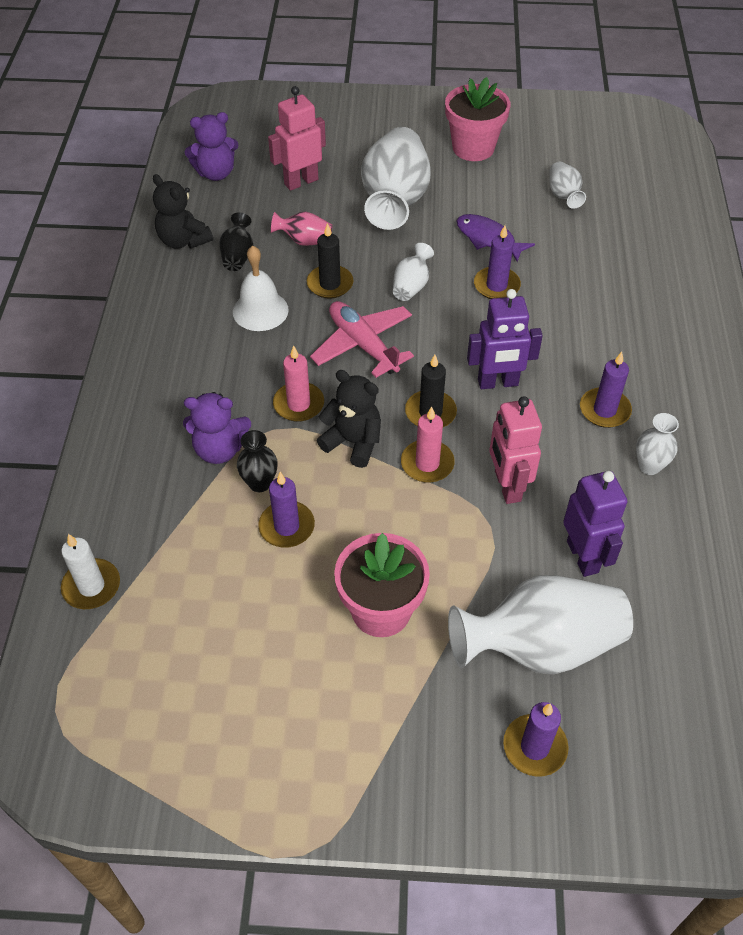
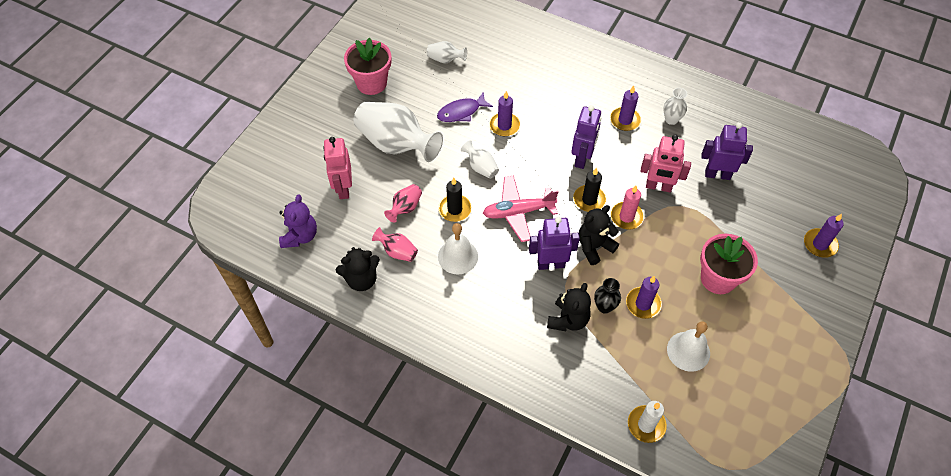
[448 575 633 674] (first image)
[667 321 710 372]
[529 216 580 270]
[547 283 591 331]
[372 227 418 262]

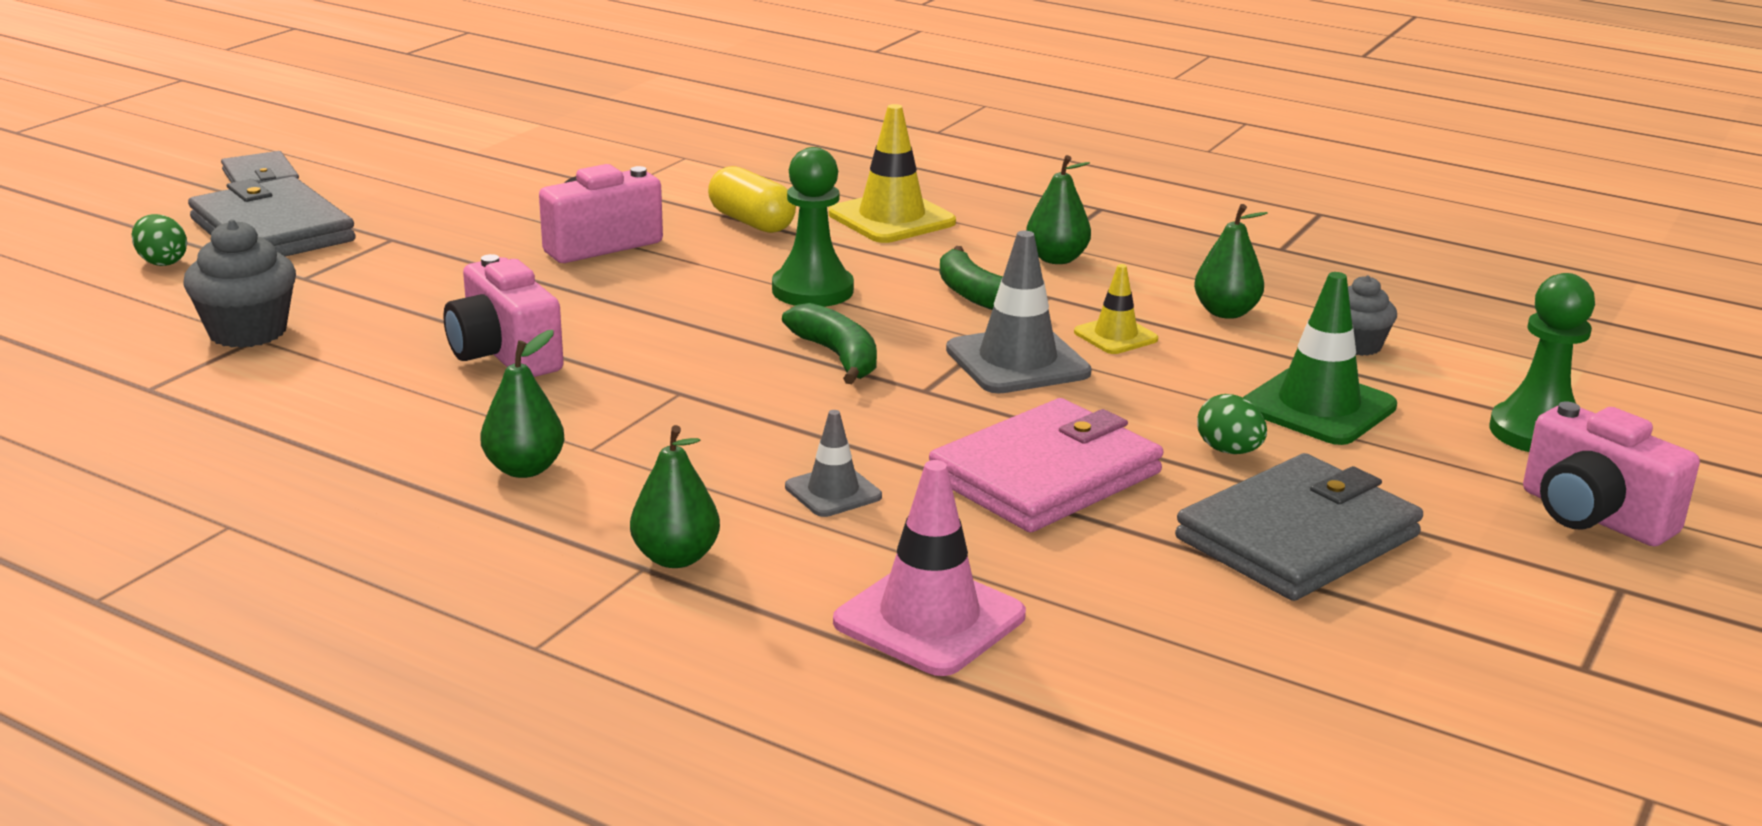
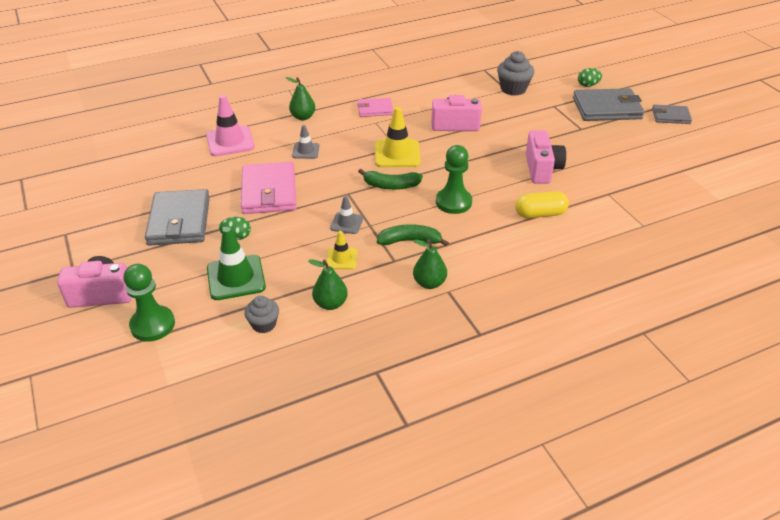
[375 107 420 168]
[357 98 393 117]
[330 196 363 234]

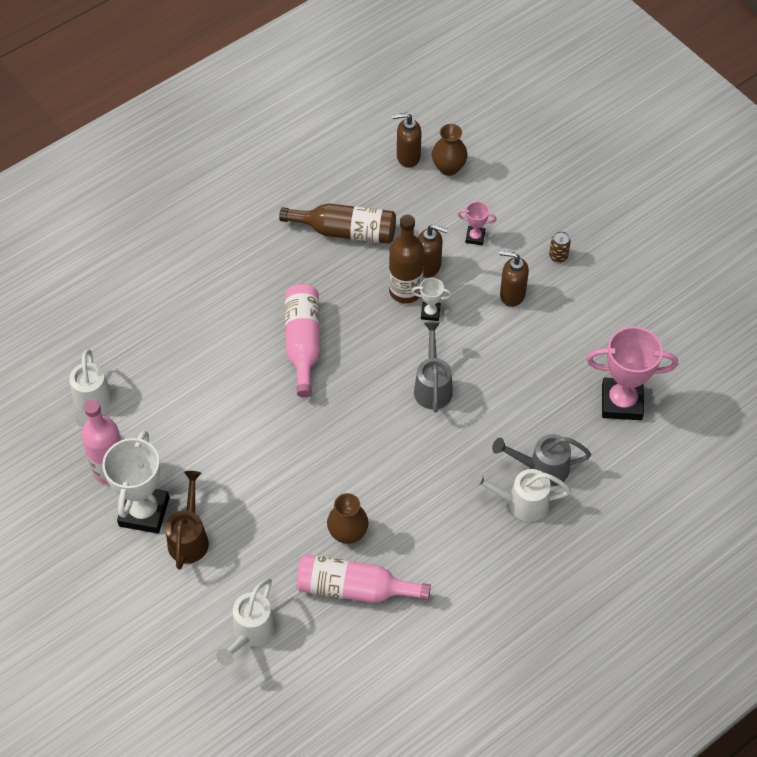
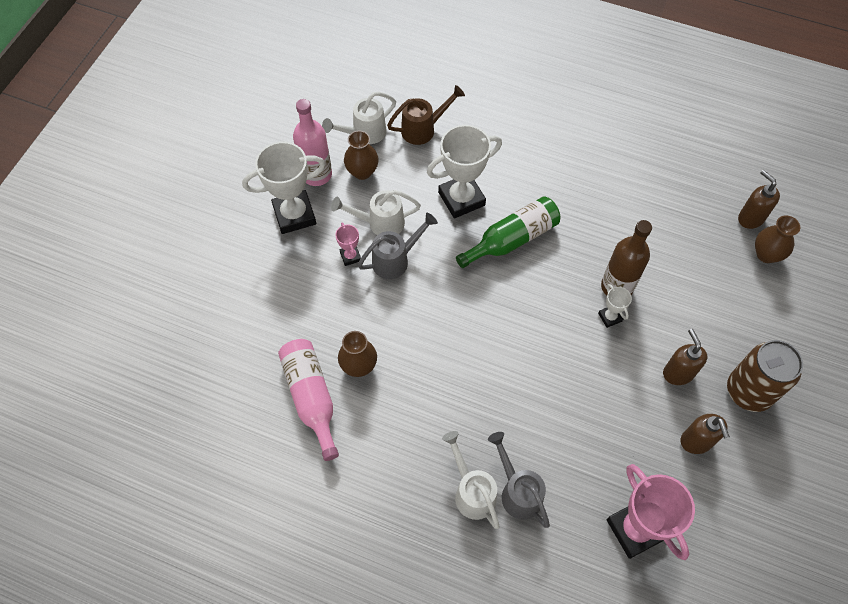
[279 203 396 244] (first image)
[344 130 379 180]
[427 125 502 218]
[387 85 465 145]
[331 190 421 235]
[358 213 438 279]
[680 414 730 454]
[335 222 361 266]
[456 196 560 268]
[727 340 803 412]

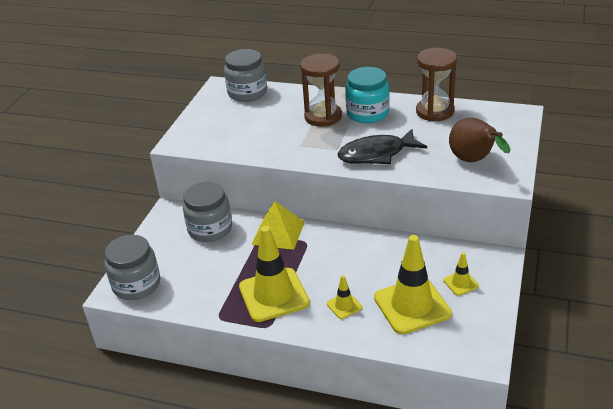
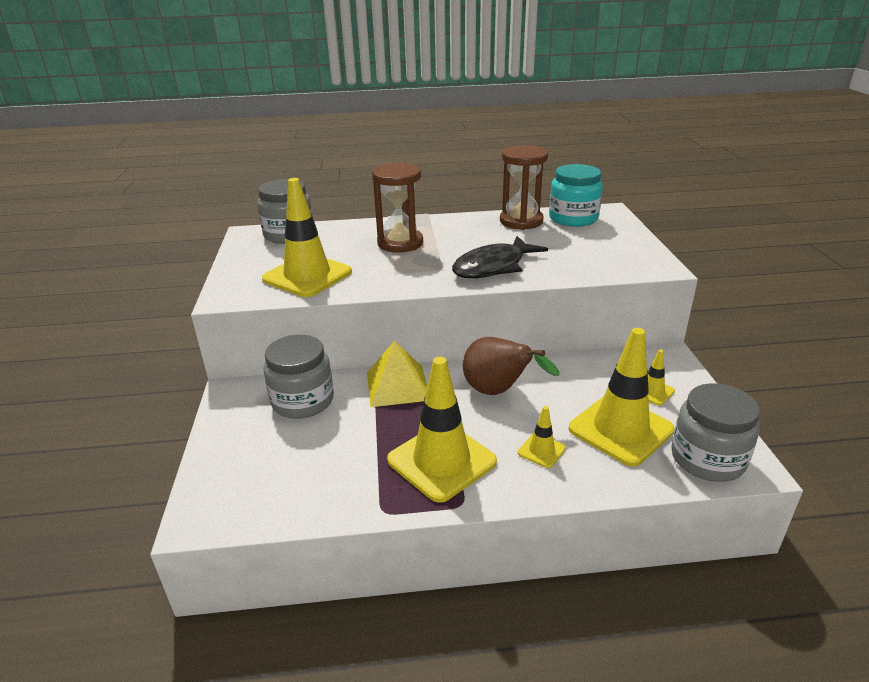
[262 178 352 297]
[671 383 760 482]
[549 164 603 227]
[463 337 559 395]

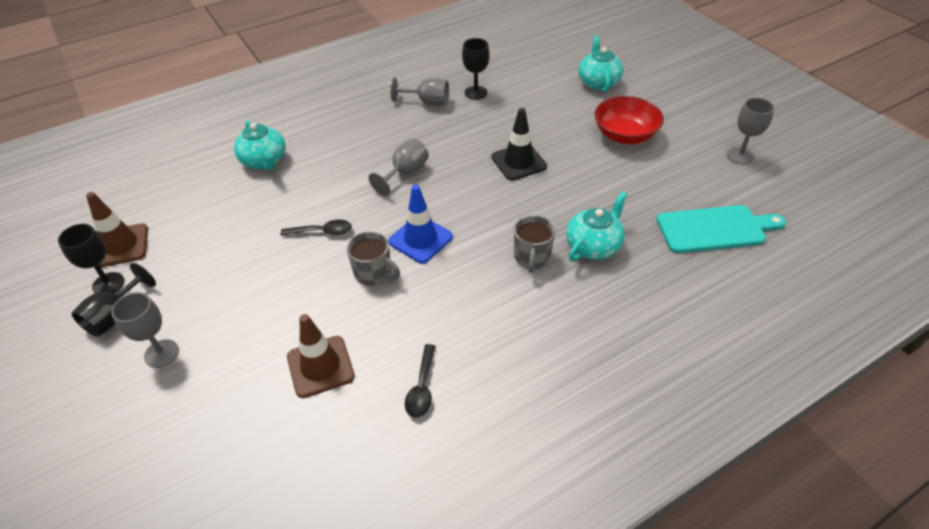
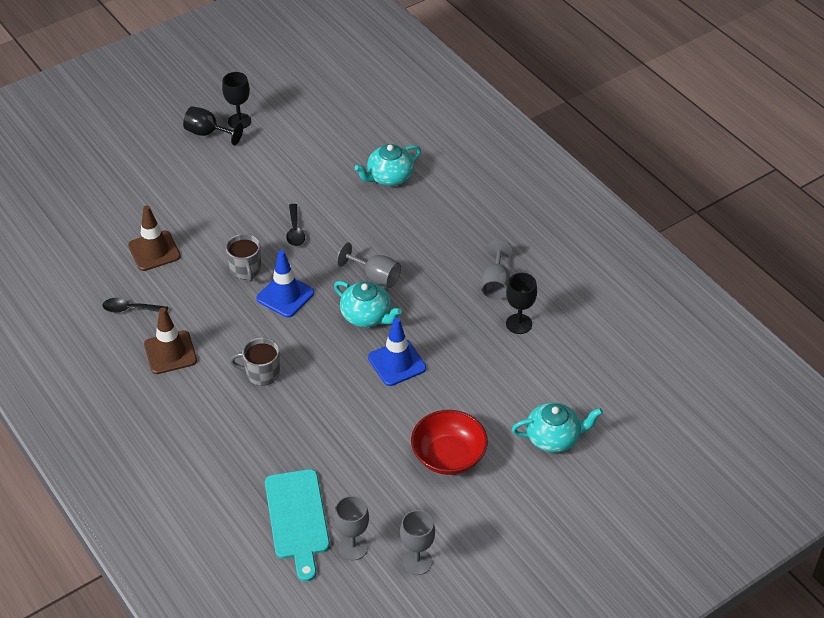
[144 307 197 374]
[334 496 369 561]
[334 281 402 327]
[368 318 426 386]
[226 234 261 282]

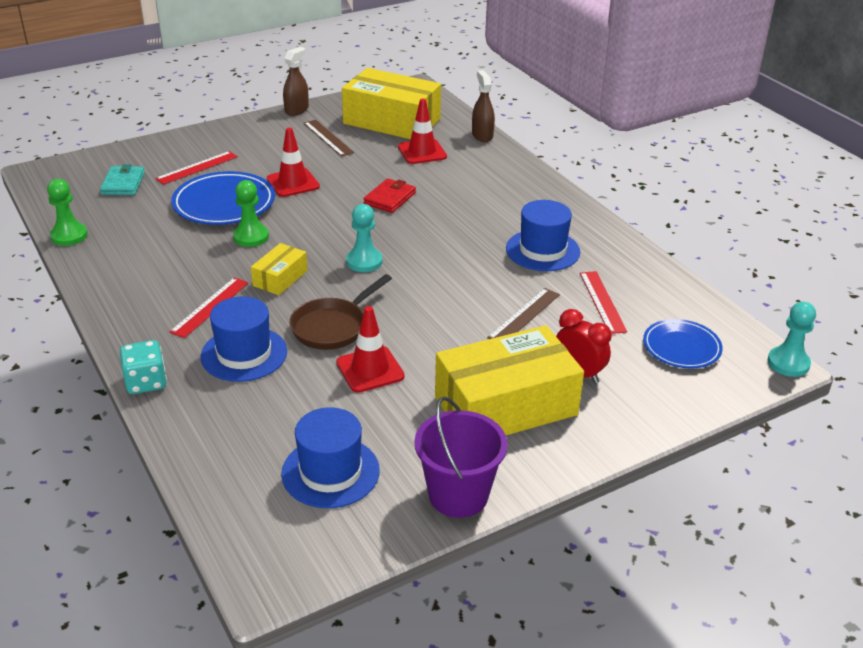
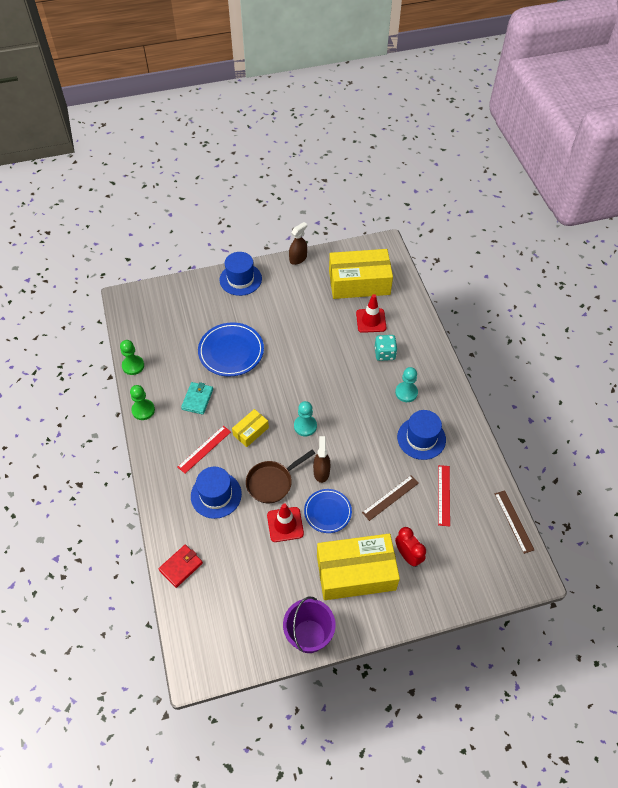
[155 151 238 185] (first image)
[267 128 320 197] (first image)
[181 382 213 415]
[375 335 397 361]
[130 385 155 420]
[220 252 262 296]
[495 490 534 554]
[158 545 203 588]
[313 436 330 483]
[304 489 352 533]
[395 367 418 402]
[329 249 393 299]

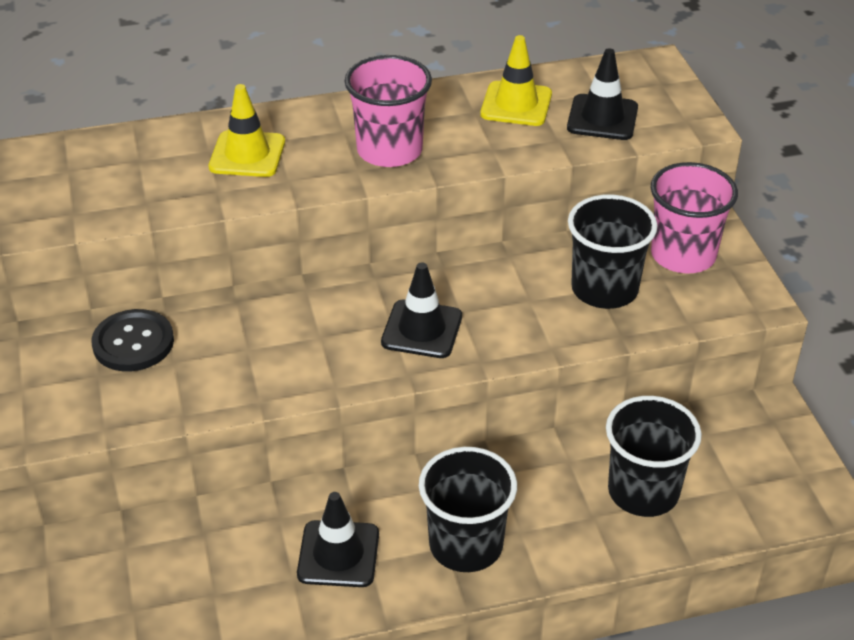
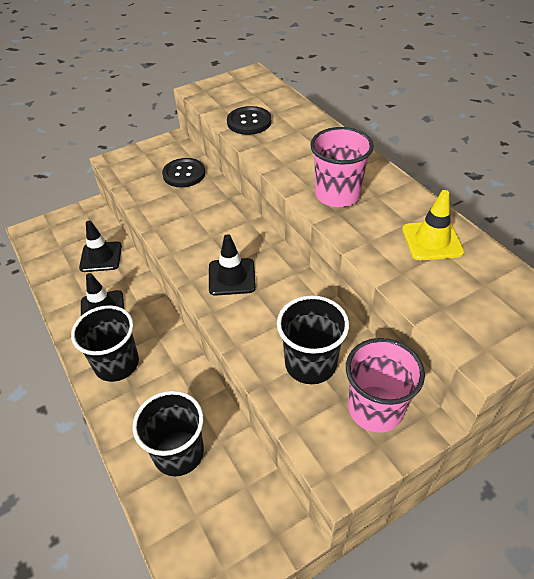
[209 84 285 177] (first image)
[227 106 271 135]
[79 221 122 272]

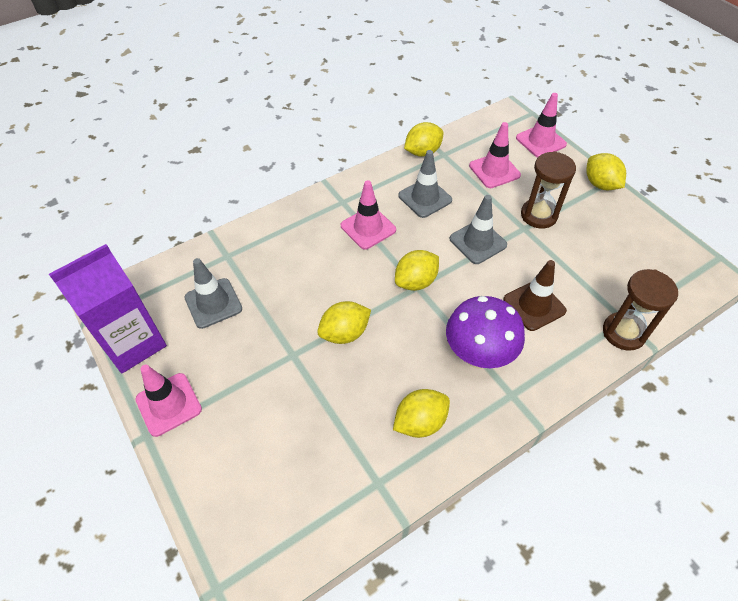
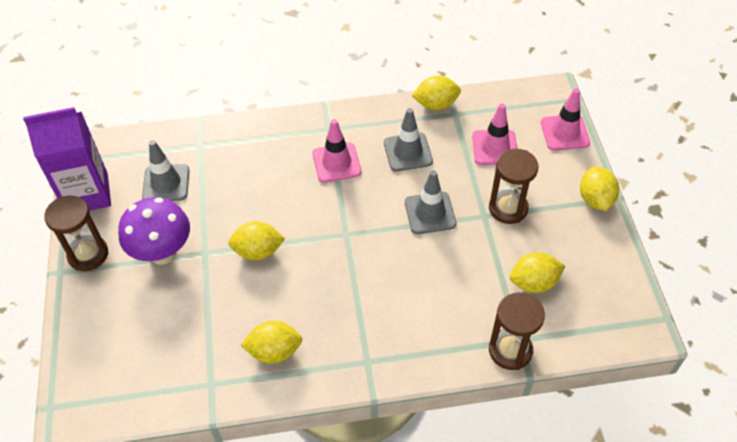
[503 260 567 331] (first image)
[510 252 565 293]
[118 197 190 265]
[44 196 108 271]

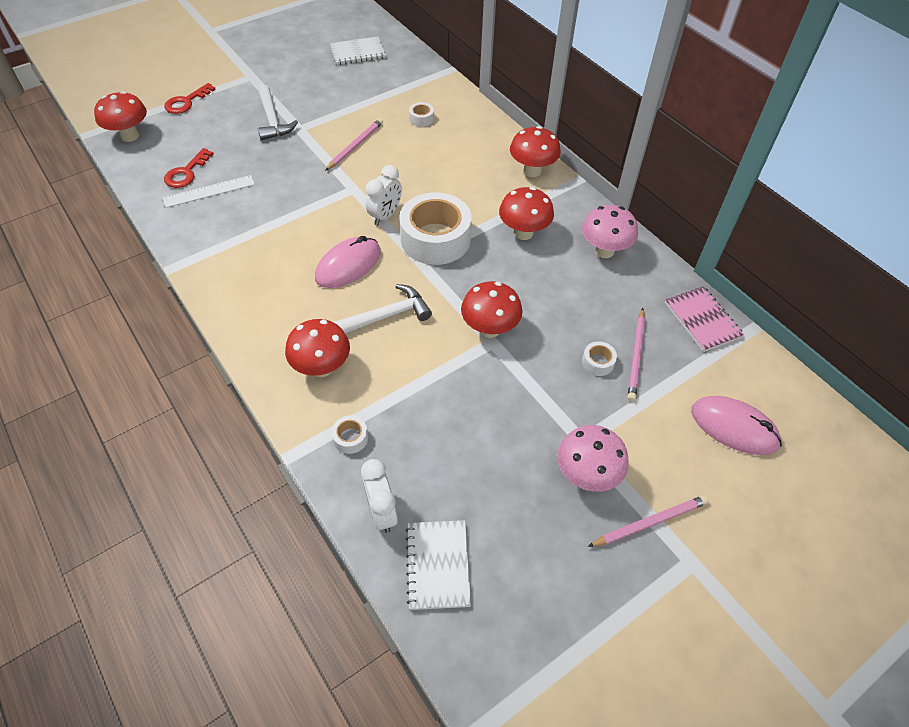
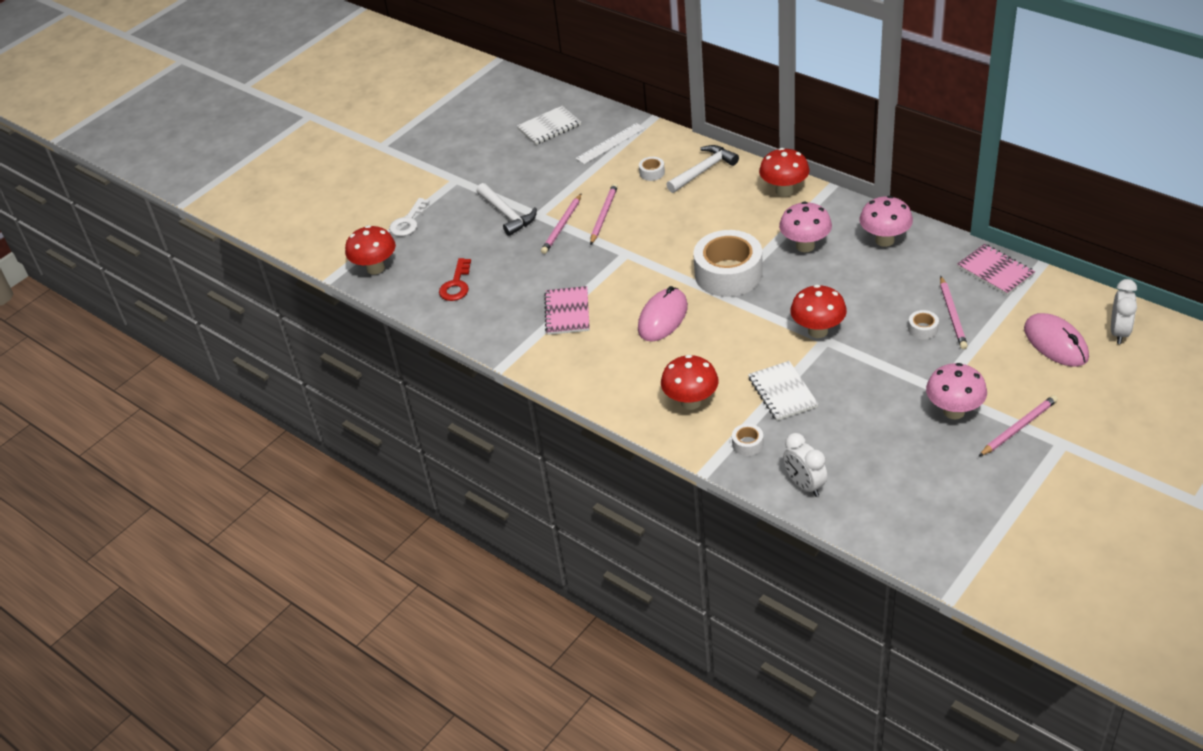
[541 193 582 254]
[544 286 590 335]
[575 123 645 164]
[666 145 739 193]
[1111 279 1137 344]
[748 361 818 421]
[389 198 430 236]
[779 202 832 252]
[1024 313 1089 367]

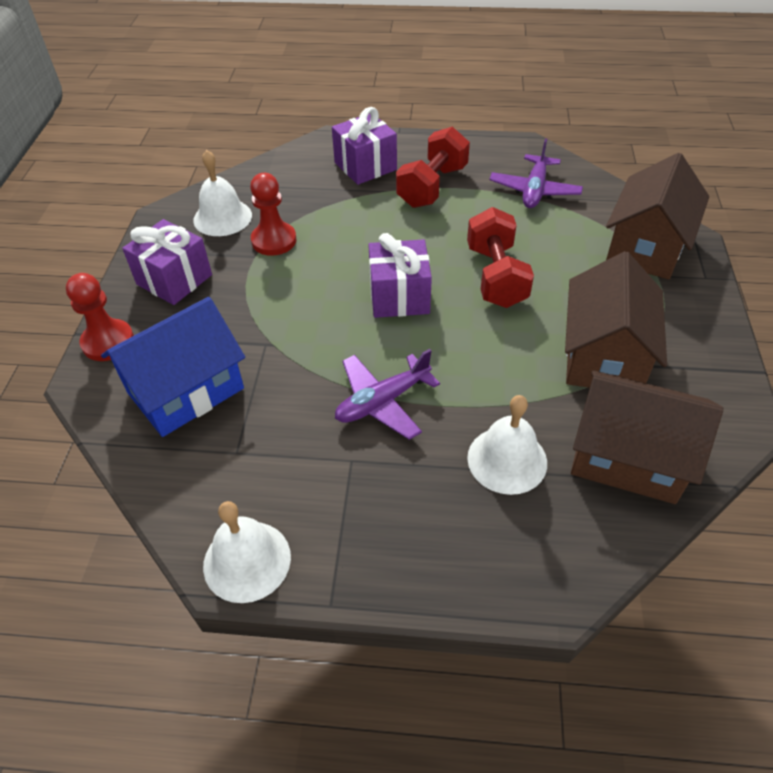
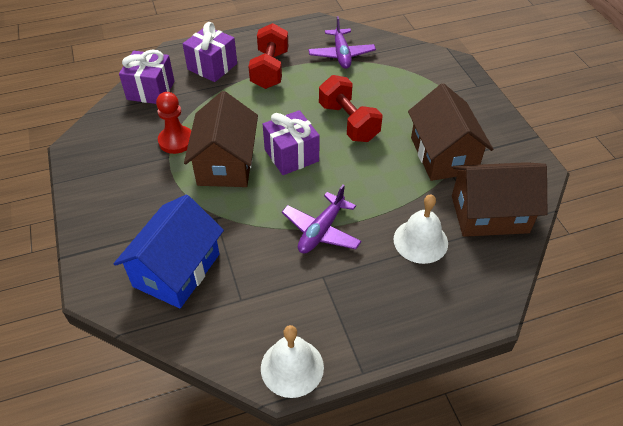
[66 273 134 361] (first image)
[193 150 252 236] (first image)
[119 50 174 104]
[184 91 258 187]

